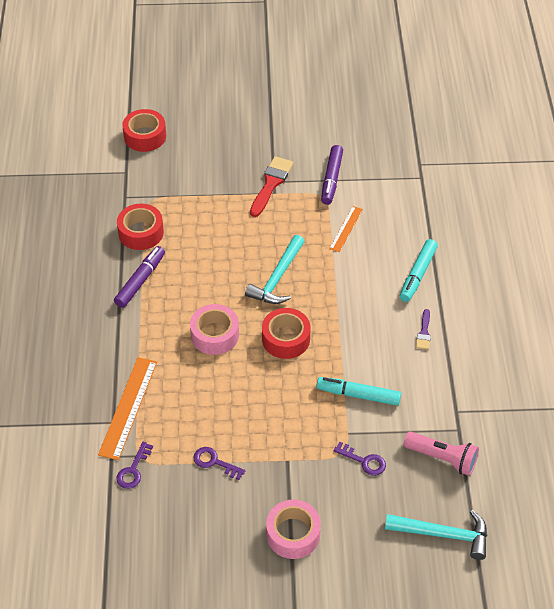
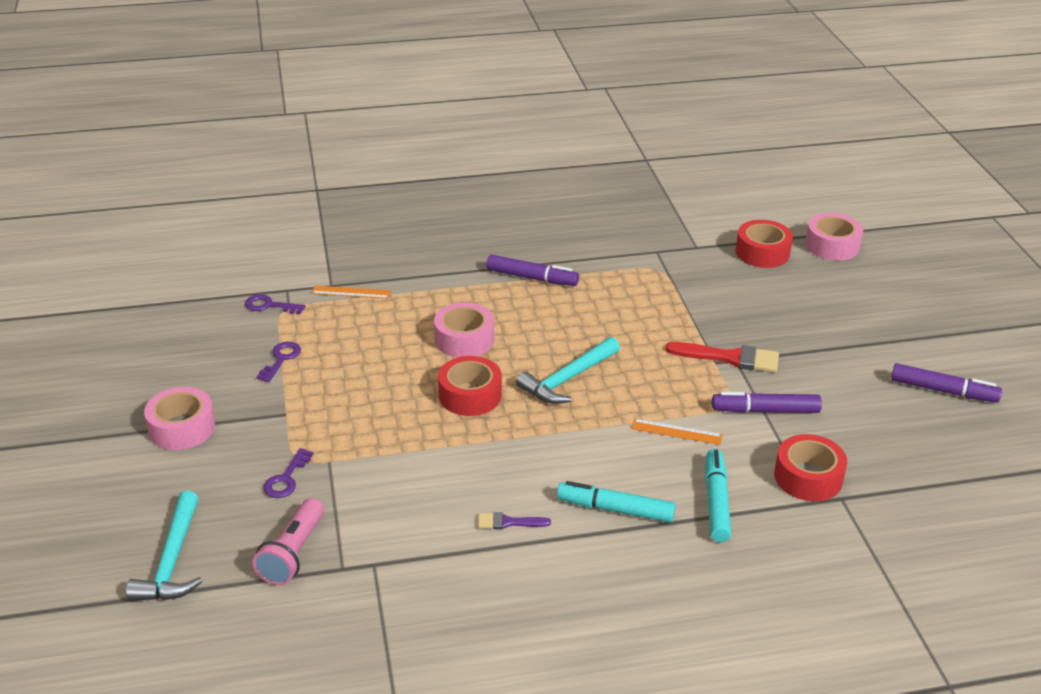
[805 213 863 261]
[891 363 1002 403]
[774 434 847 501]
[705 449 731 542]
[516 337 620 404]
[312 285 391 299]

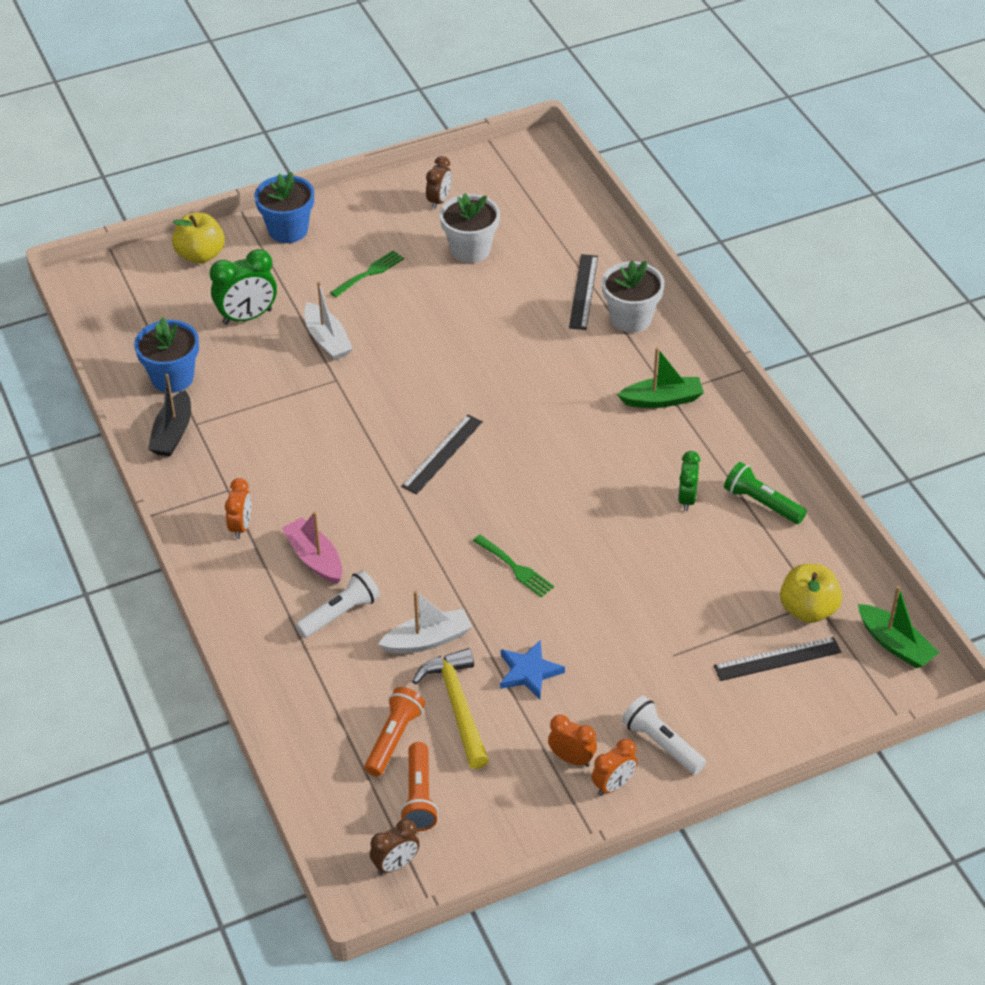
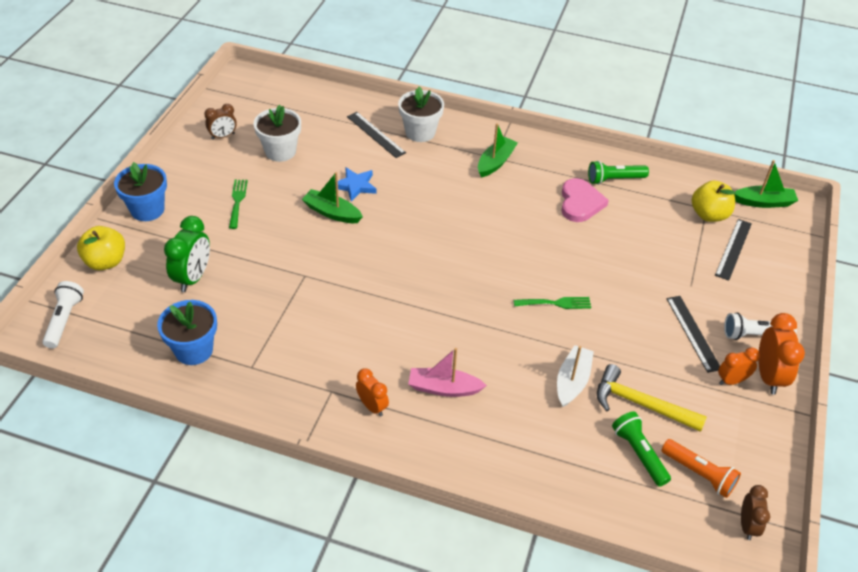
[148 374 191 457] (first image)
[304 281 353 360] (first image)
[302 172 363 223]
[42 281 84 348]
[667 296 720 373]
[335 167 377 202]
[561 178 609 222]
[612 411 671 487]
[204 104 237 140]
[758 313 805 395]

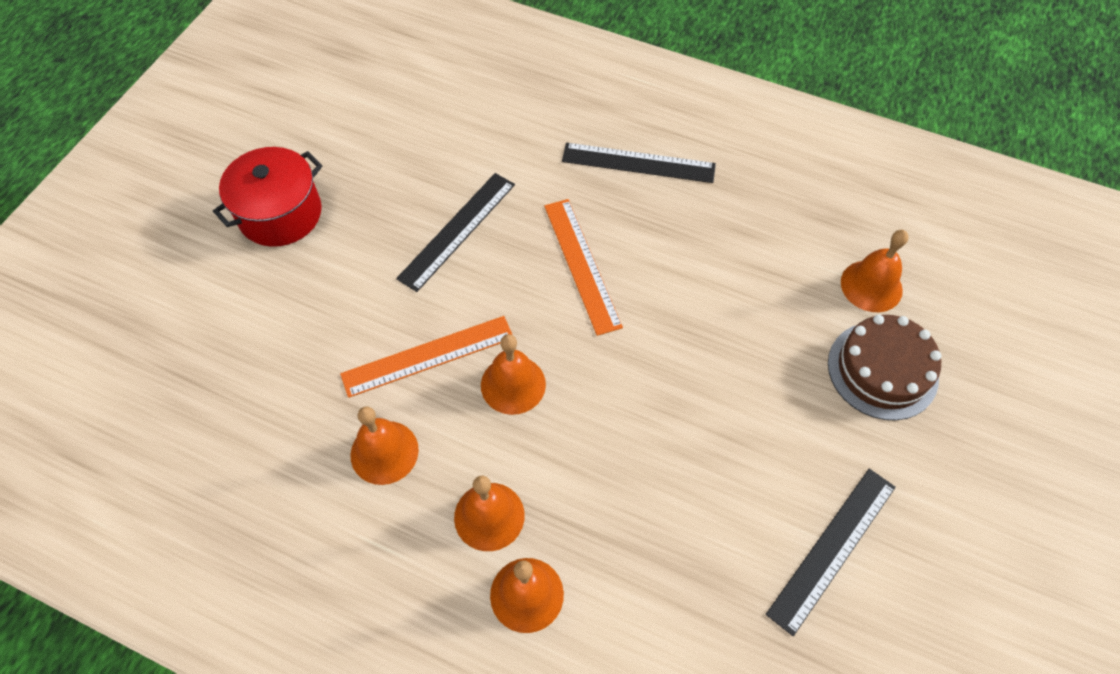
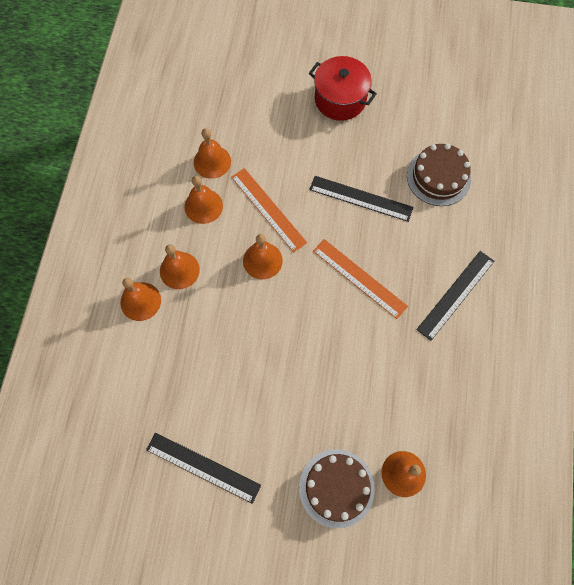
[194 128 231 179]
[407 143 471 206]
[313 239 408 319]
[416 251 494 341]

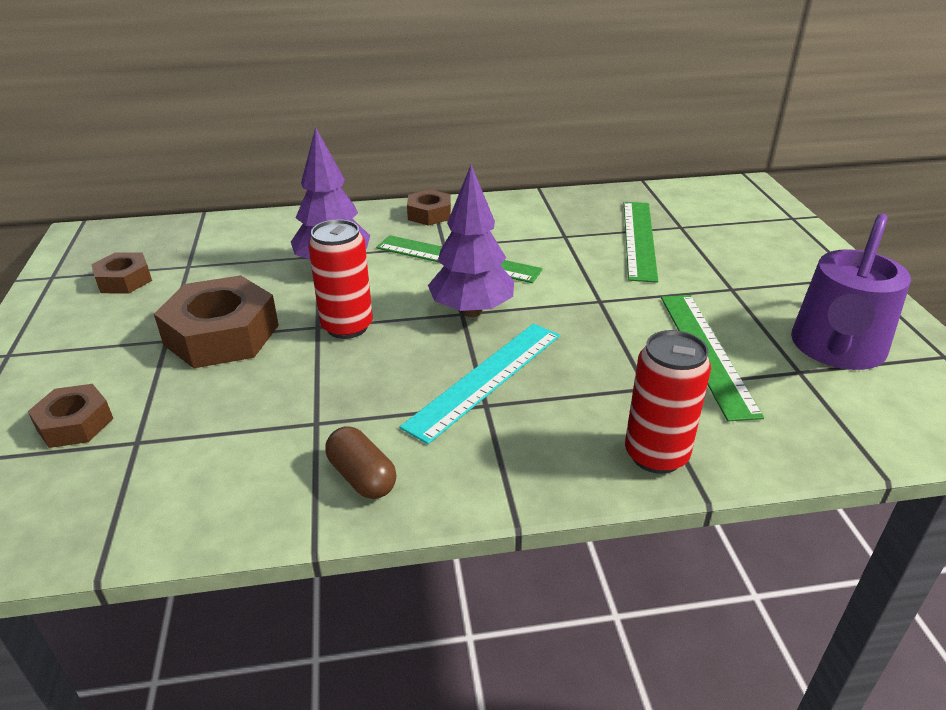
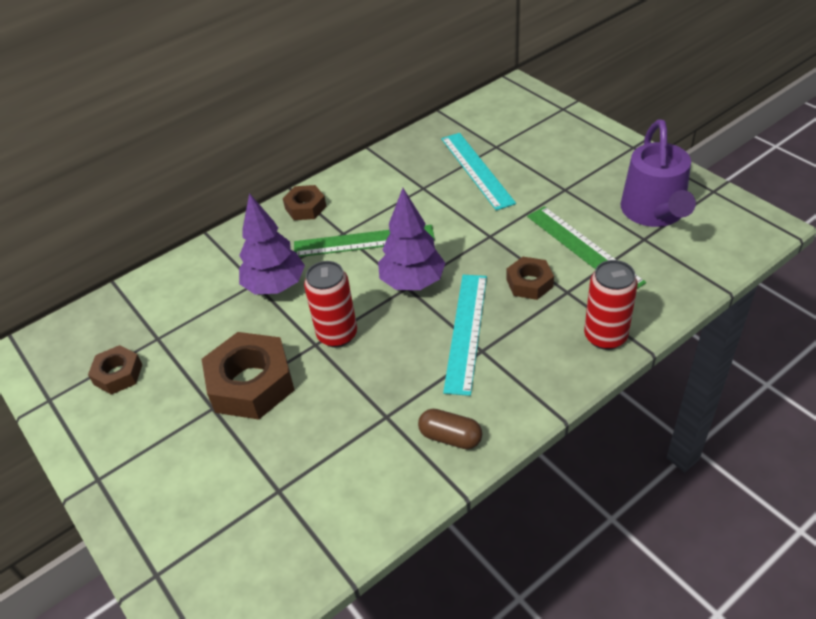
[506 257 554 300]
[441 133 516 211]

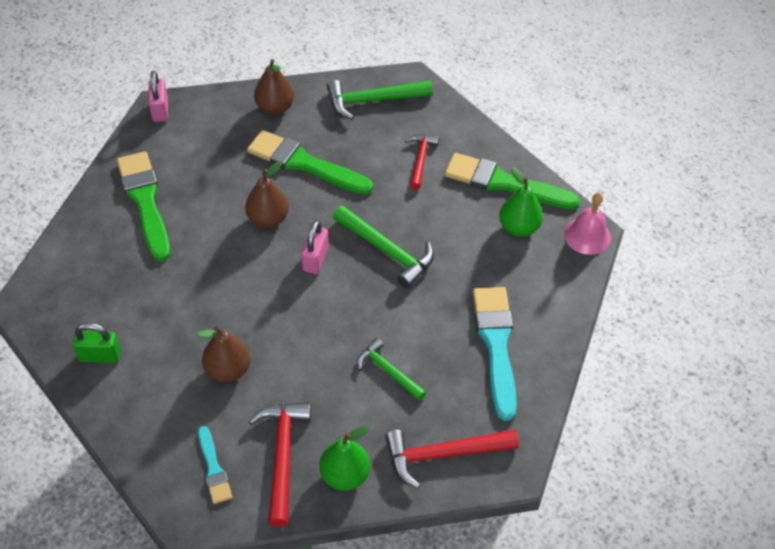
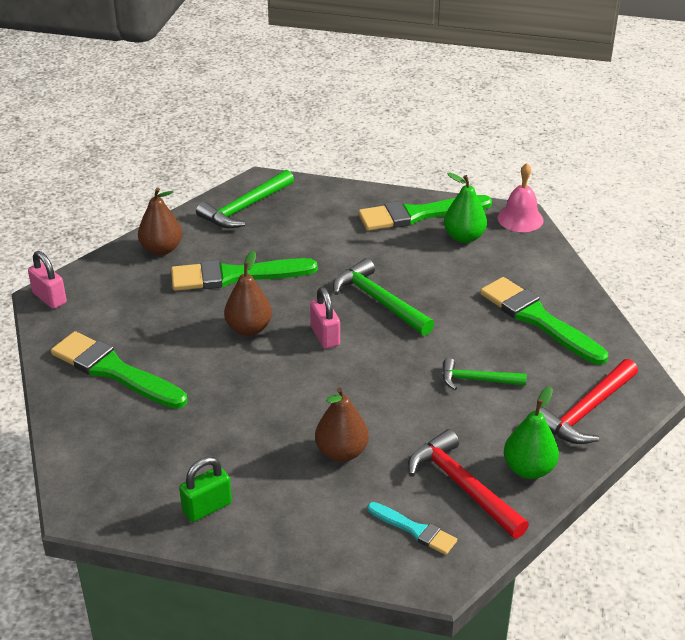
[405 134 439 190] (first image)
[480 277 608 365]
[333 258 434 336]

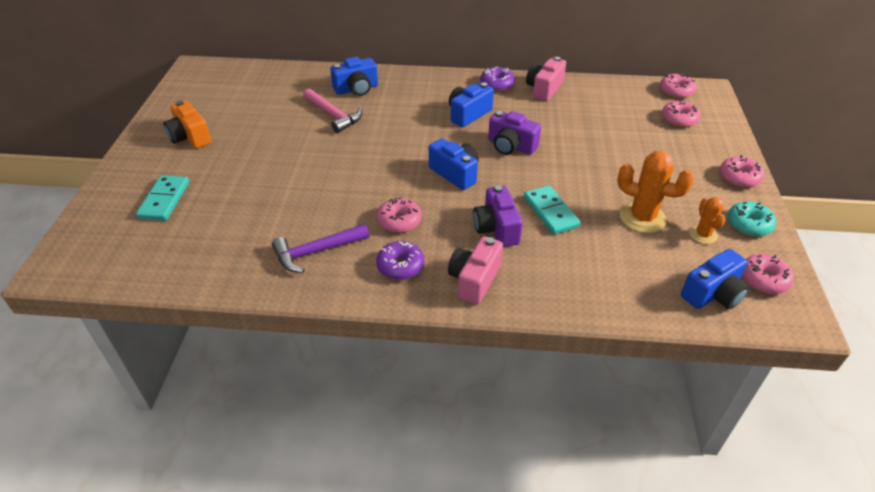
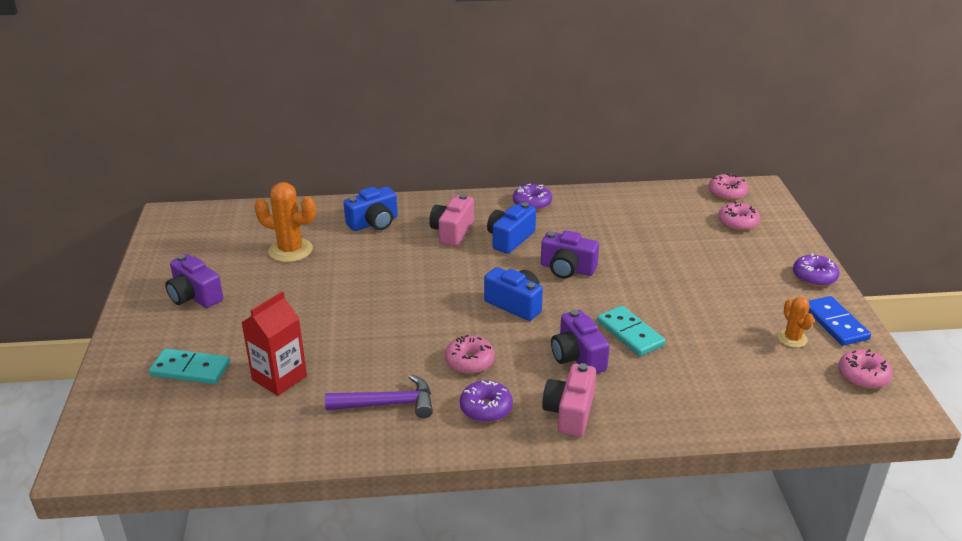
[303 89 362 133] (first image)
[681 249 749 309] (first image)
[241 291 307 396]
[429 194 474 246]
[254 182 316 262]
[808 296 871 346]
[165 254 223 308]
[793 253 839 287]
[149 349 230 384]
[325 375 433 418]

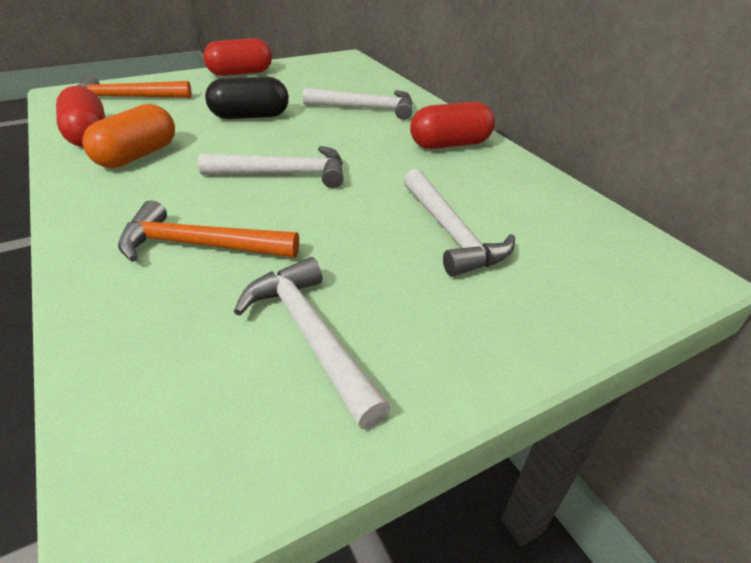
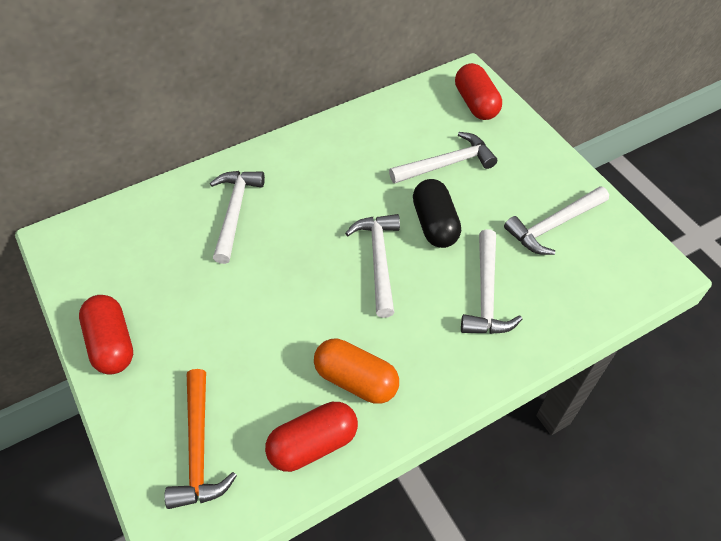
[413 179 461 248]
[455 63 502 120]
[461 229 522 334]

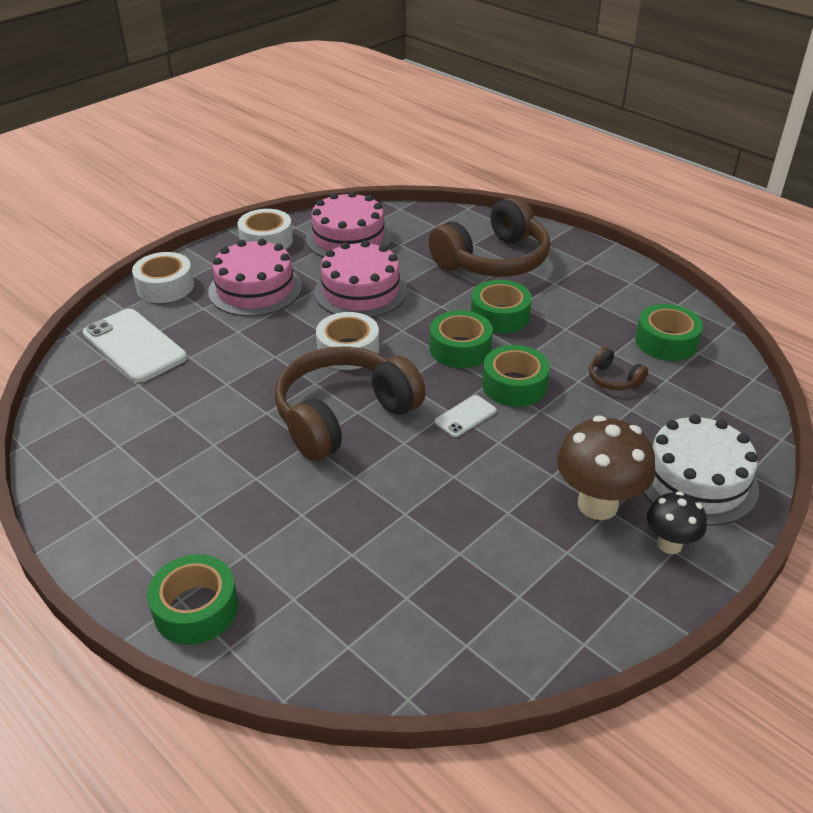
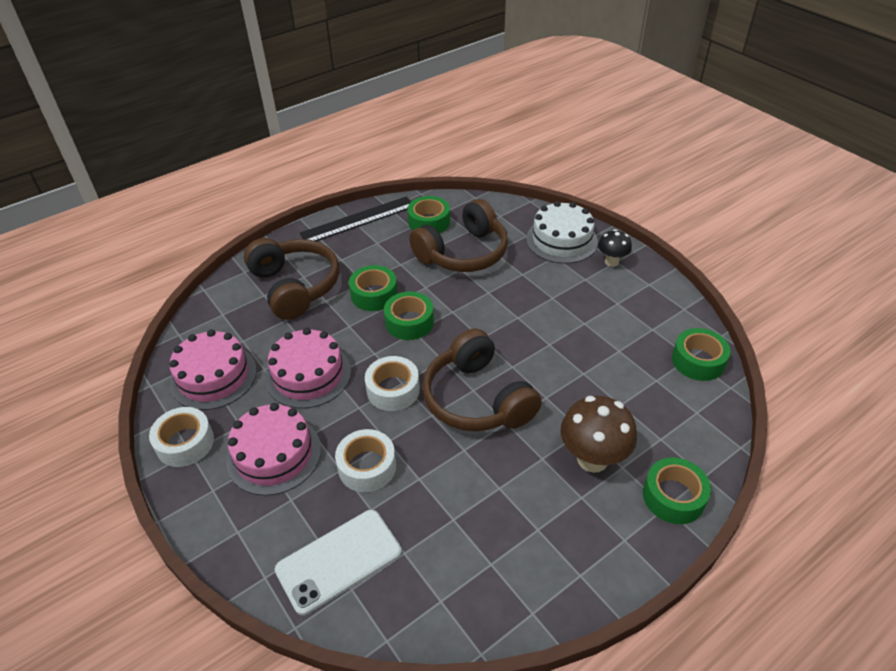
[435 395 497 437] (first image)
[300 196 411 241]
[335 429 396 492]
[672 328 731 381]
[561 396 637 473]
[409 199 508 272]

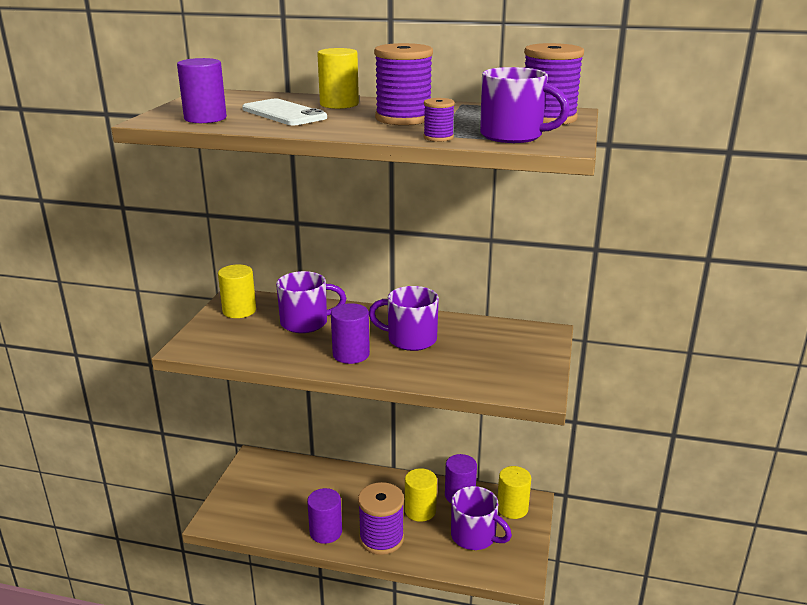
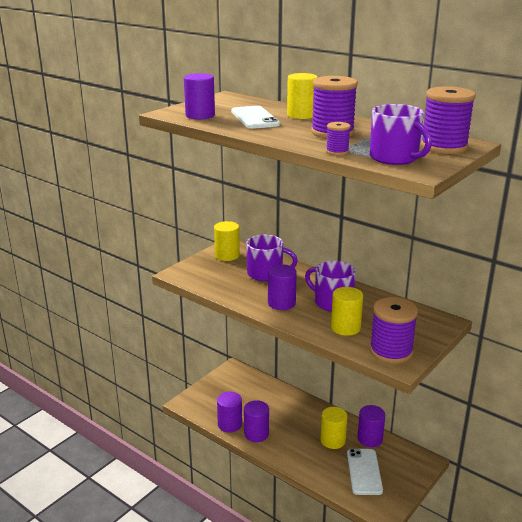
[217 392 242 433]
[370 297 418 364]
[331 287 363 336]
[347 449 383 495]

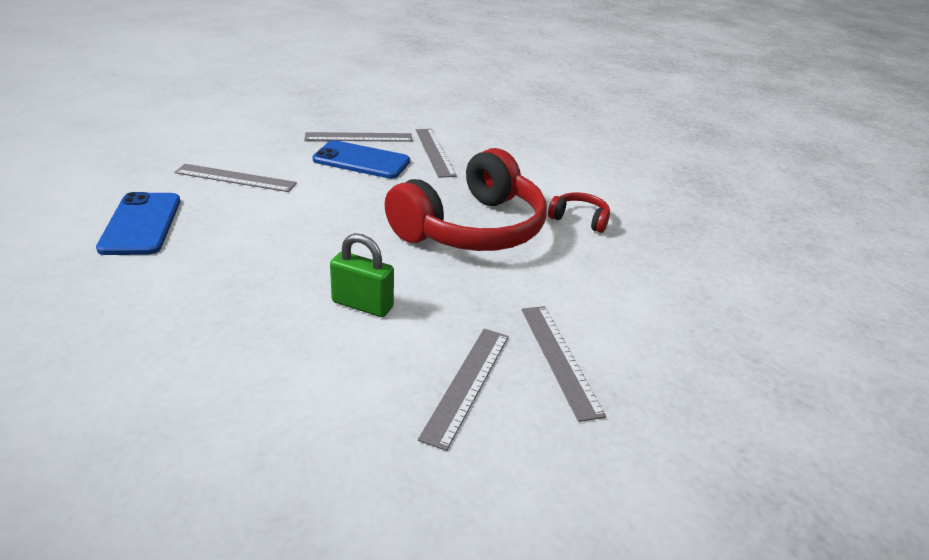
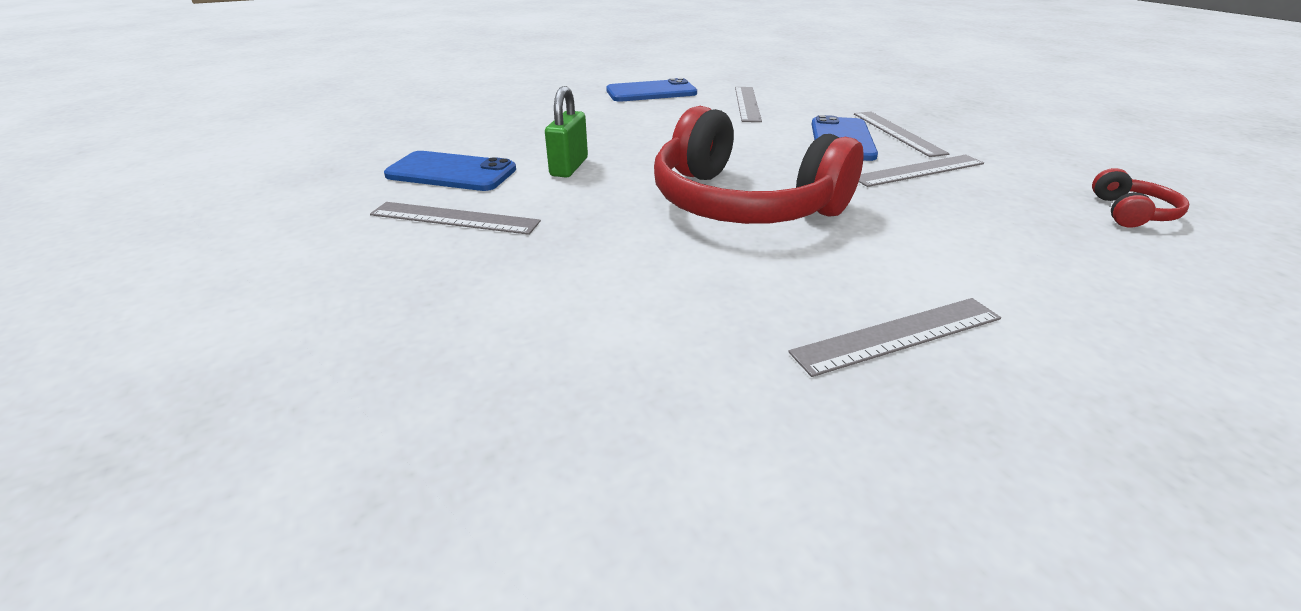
[384 151 516 191]
[788 298 1001 377]
[1092 168 1189 228]

